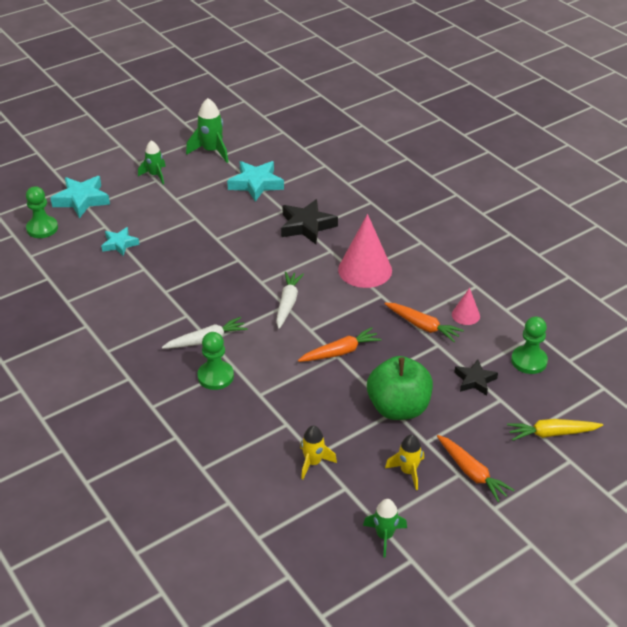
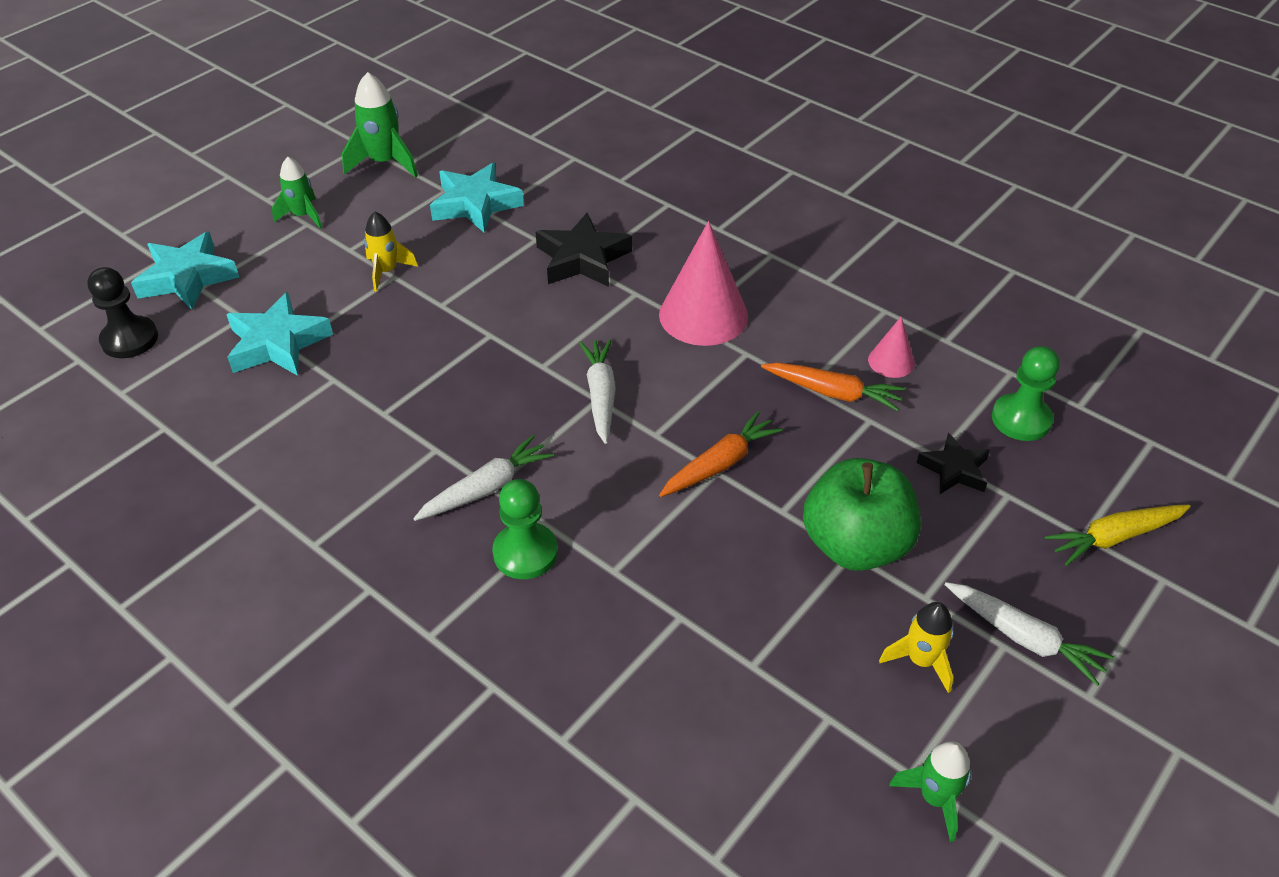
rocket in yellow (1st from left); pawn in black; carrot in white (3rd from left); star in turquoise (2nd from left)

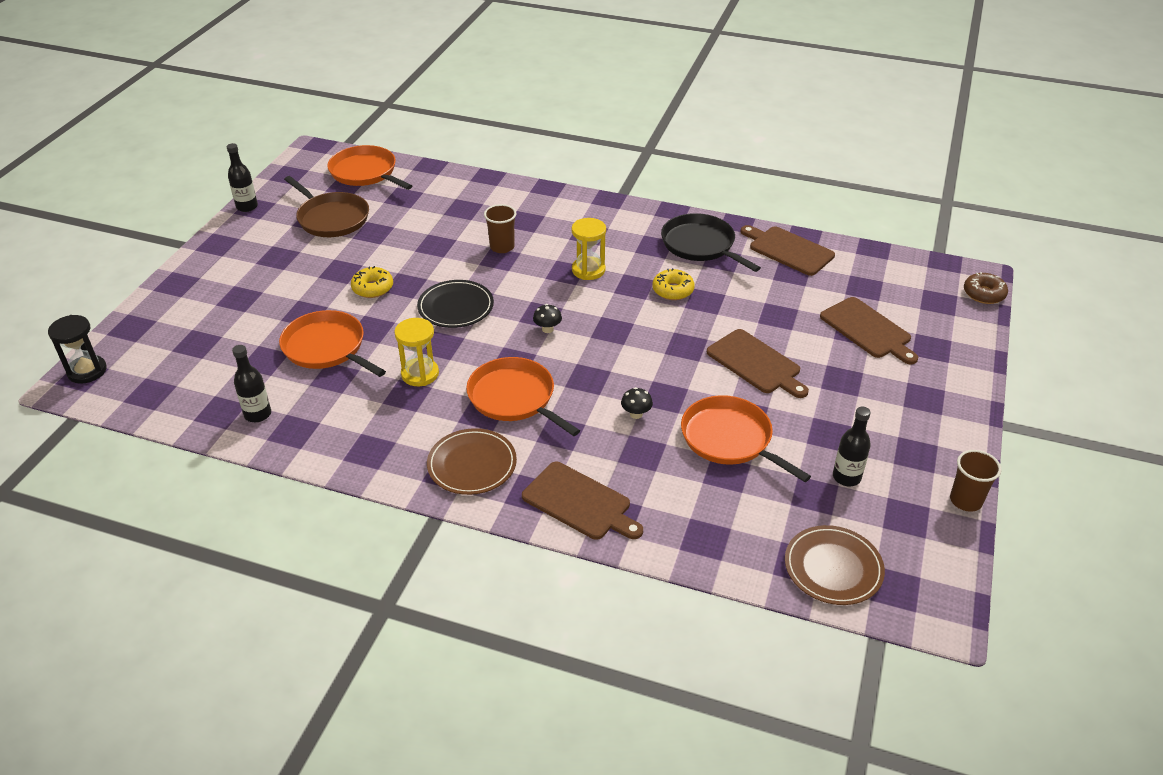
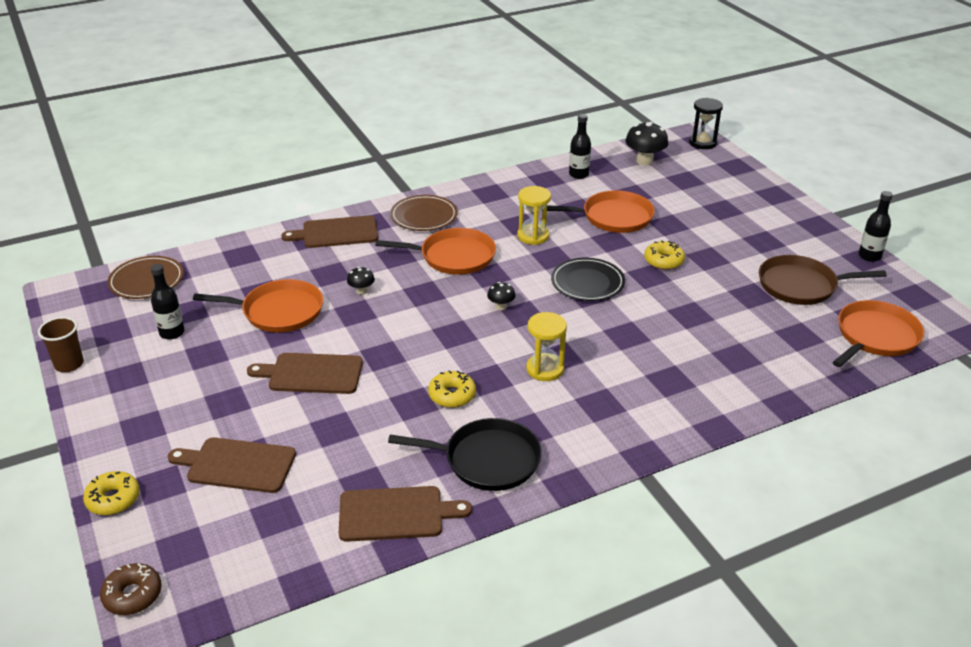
cup in brown (1st from left in the first image); donut in yellow (1st from left); mushroom in black (3rd from left); pan in orange (4th from left)

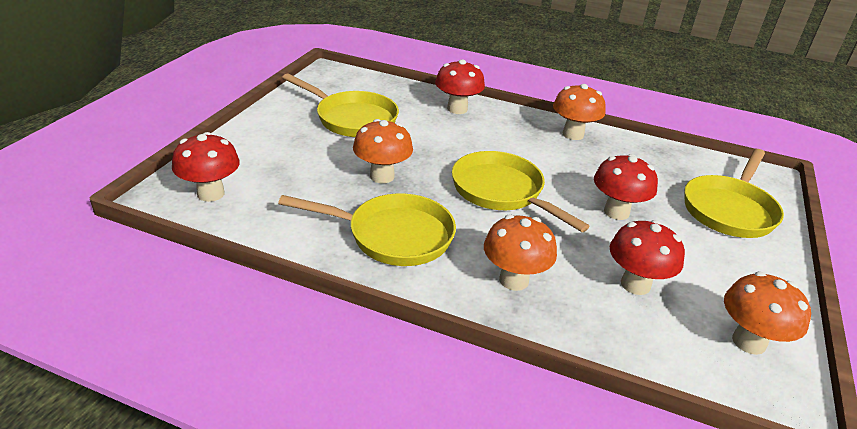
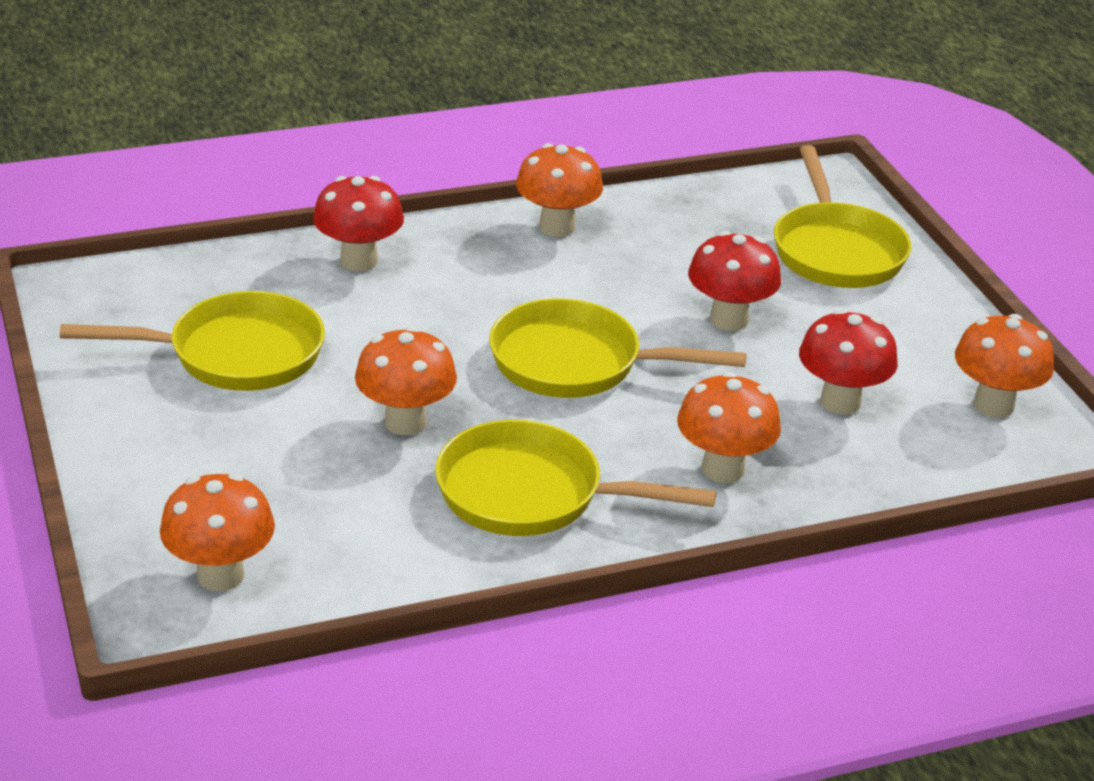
mushroom in orange (1st from left); pan in yellow (2nd from left)

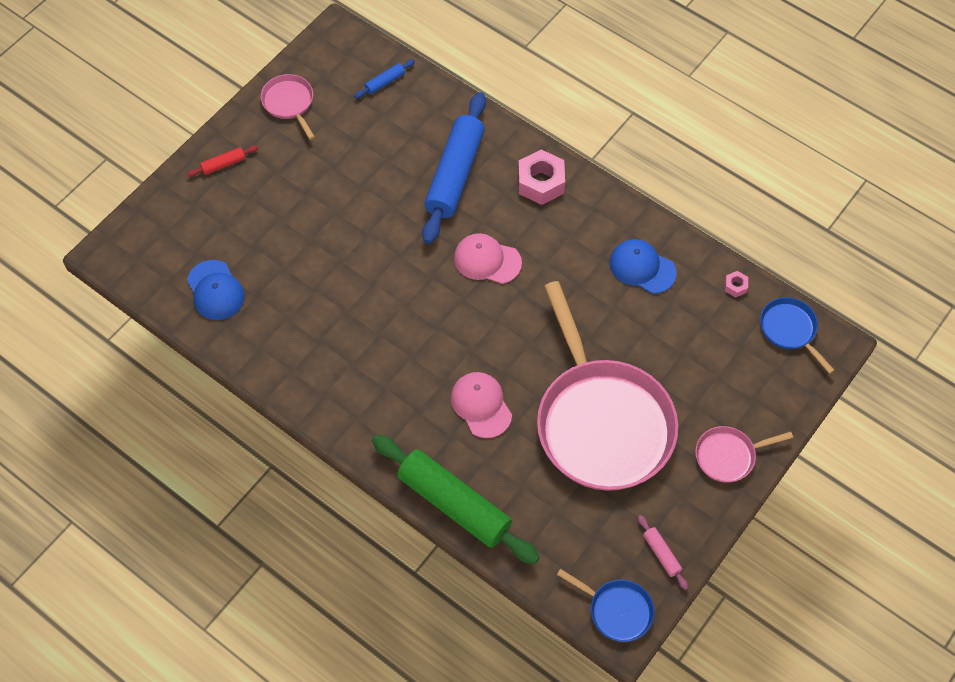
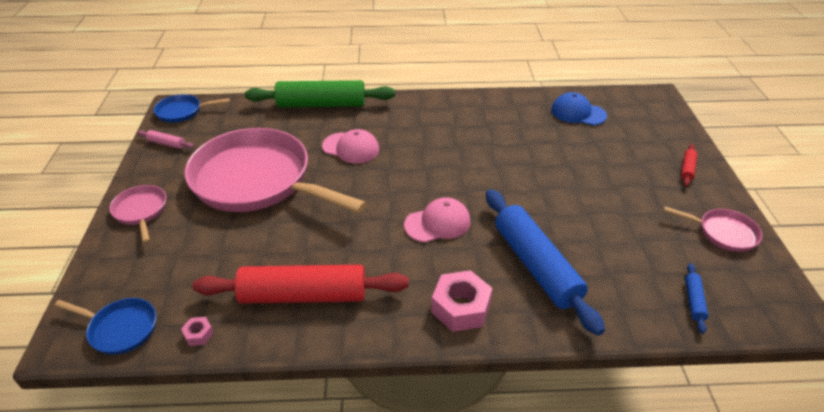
rolling pin in red (1st from left); pan in pink (1st from left)

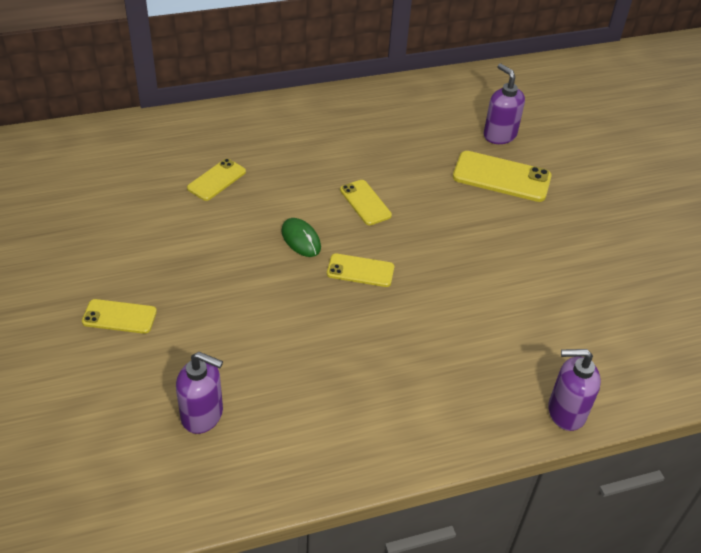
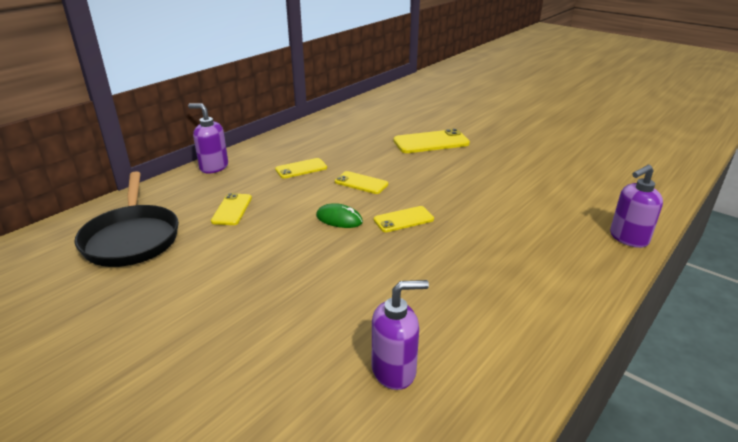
pan in black; phone in yellow (2nd from left); soap dispenser in purple (1st from left)

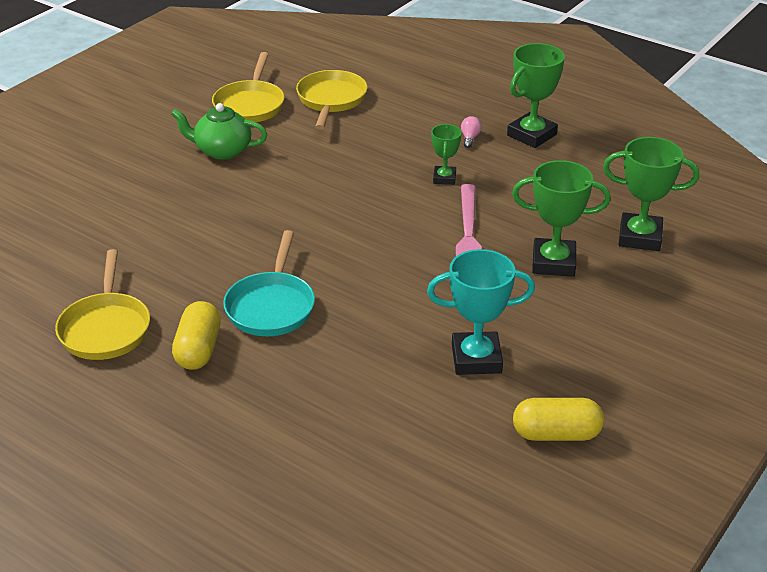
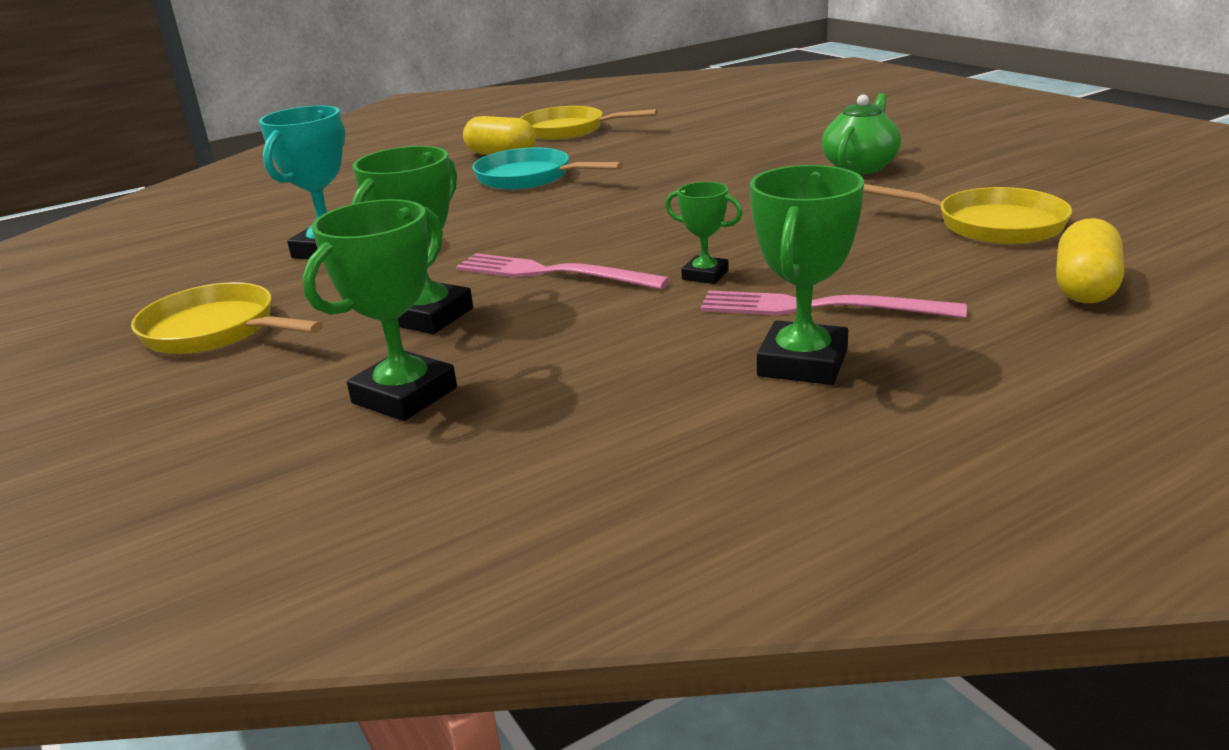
pan in yellow (1st from left); capsule in yellow (2nd from left); fork in pink (2nd from left); trophy in green (4th from left)

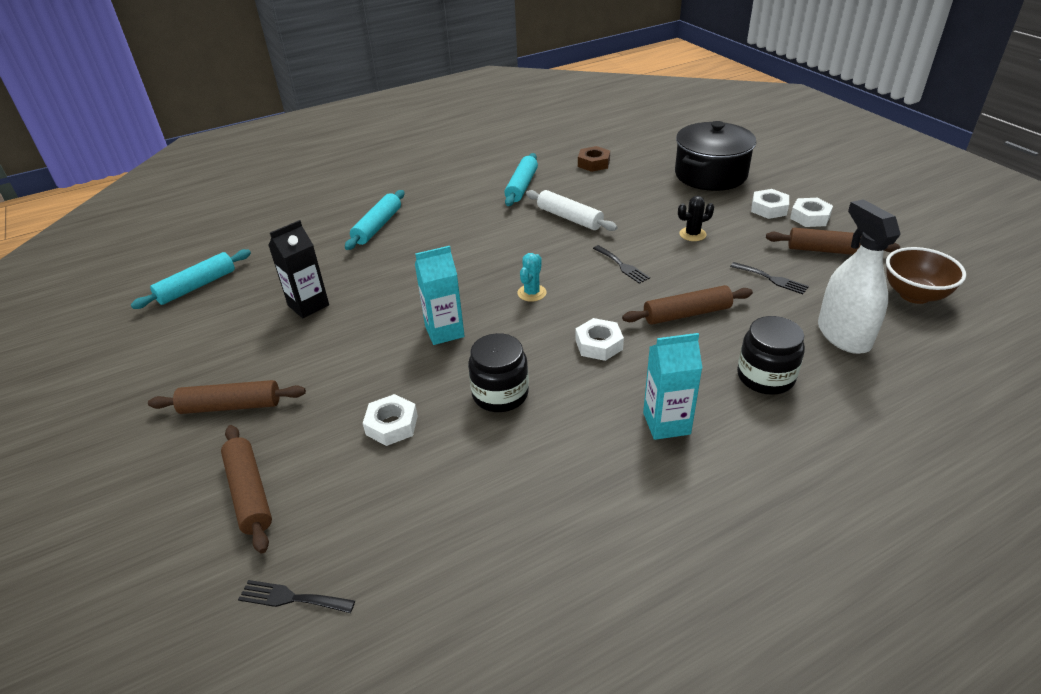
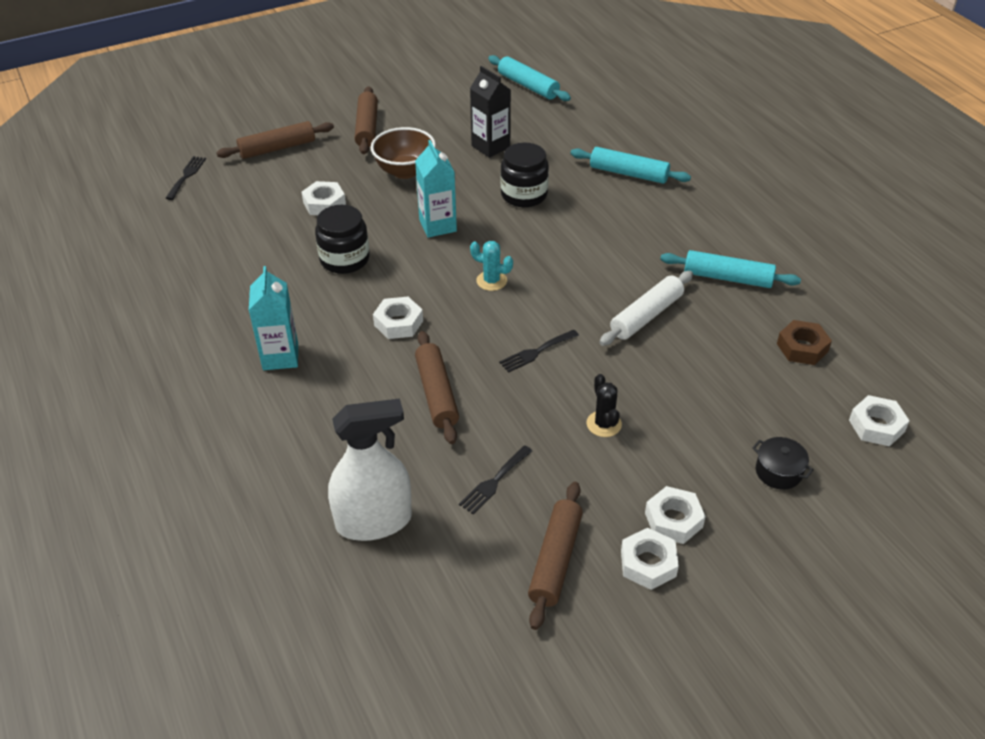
nut in white (5th from left); jar in black (2nd from left); bowl in brown; pot in black

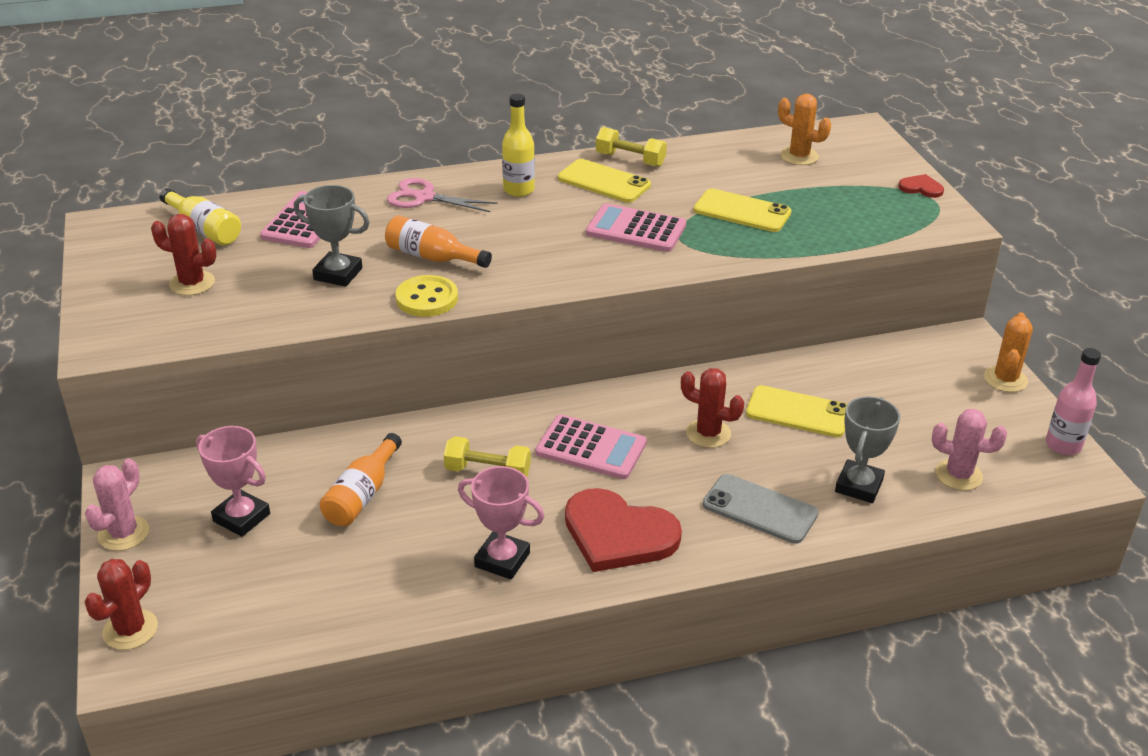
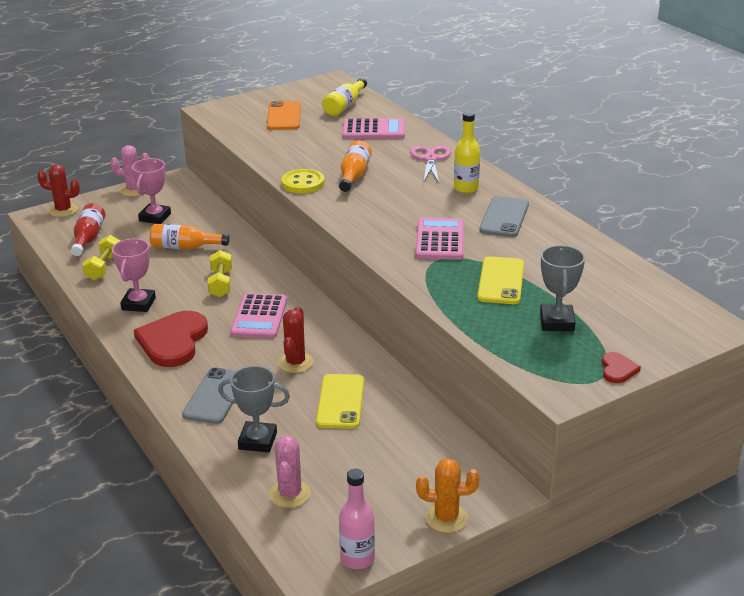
cactus in orange (1st from left in the first image); bottle in red; trophy in grey (2nd from left); dumbbell in yellow (1st from left); phone in orange; phone in grey (2nd from left)

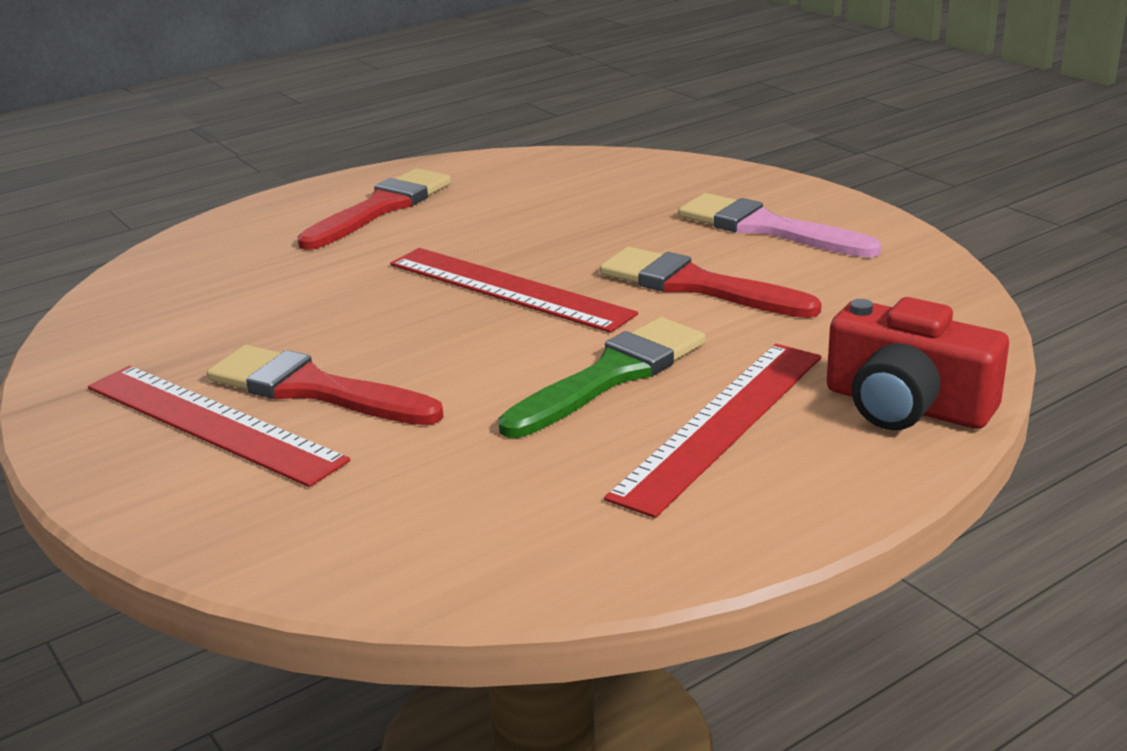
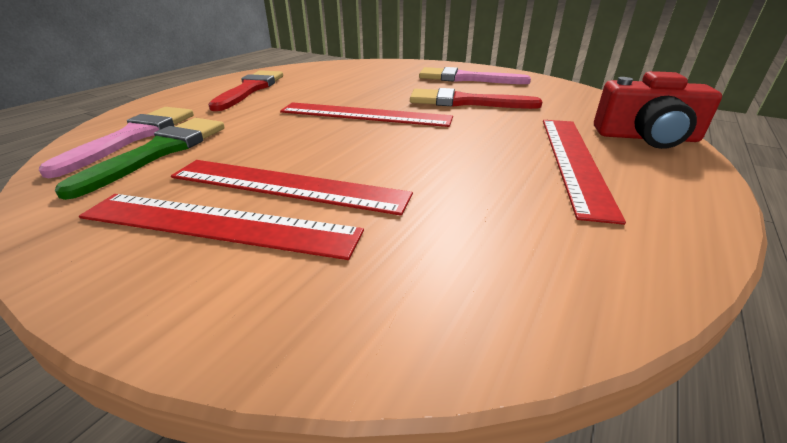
brush in pink (1st from left); brush in green; ruler in red (2nd from left)

